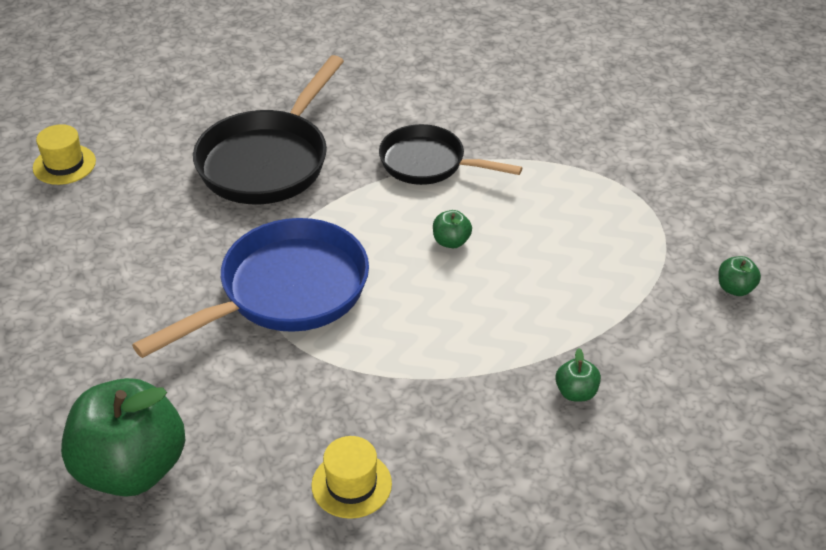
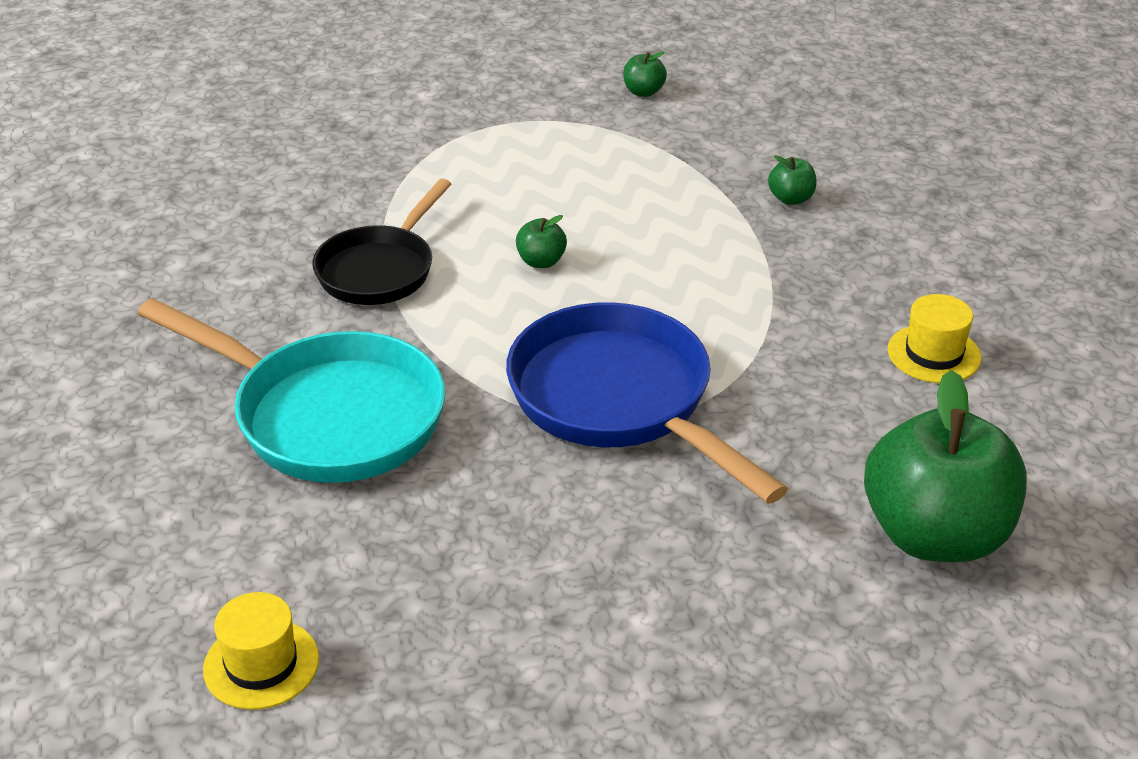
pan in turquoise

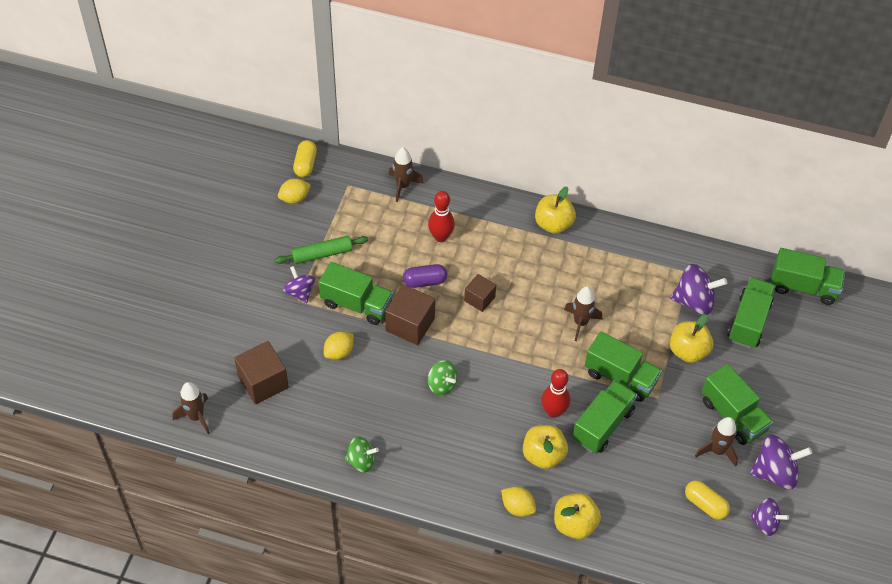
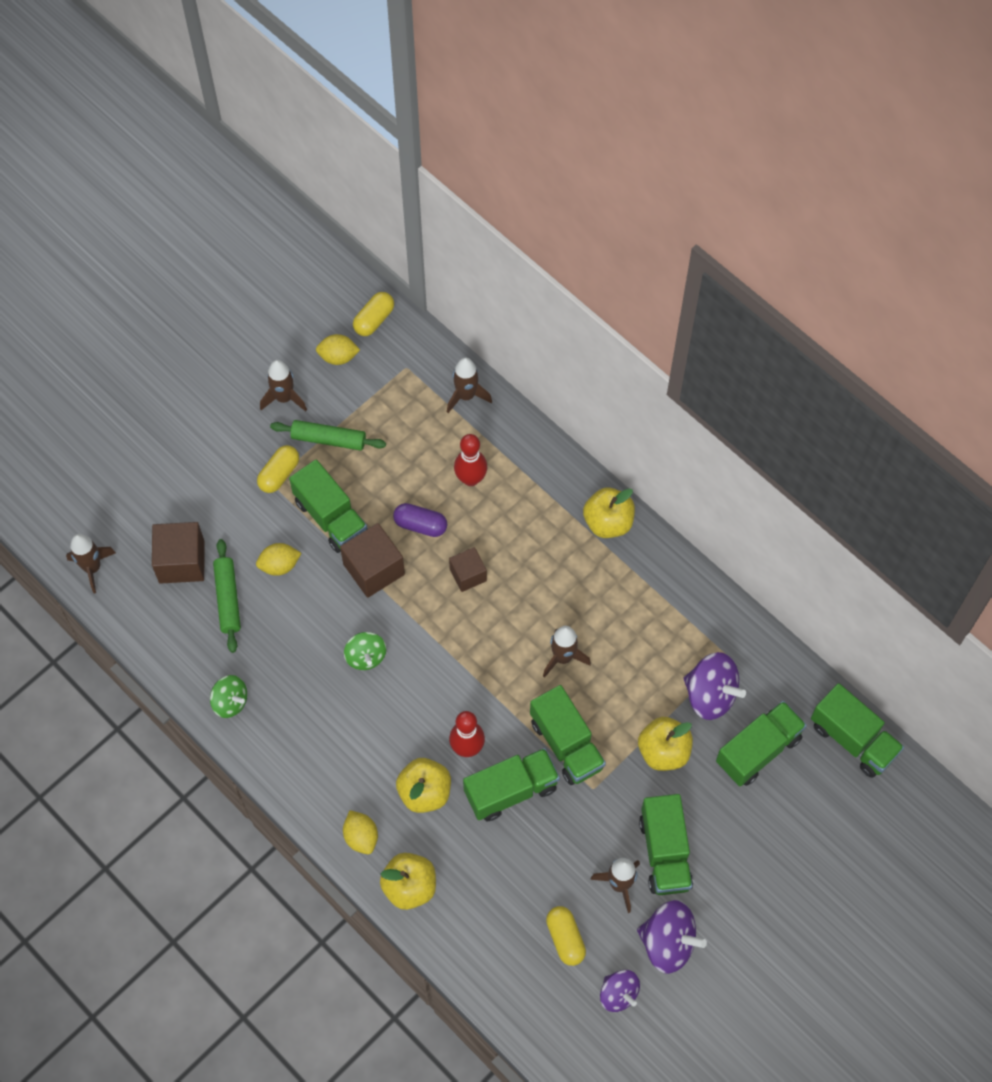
rolling pin in green (1st from left); rocket in brown (2nd from left); capsule in yellow (1st from left)

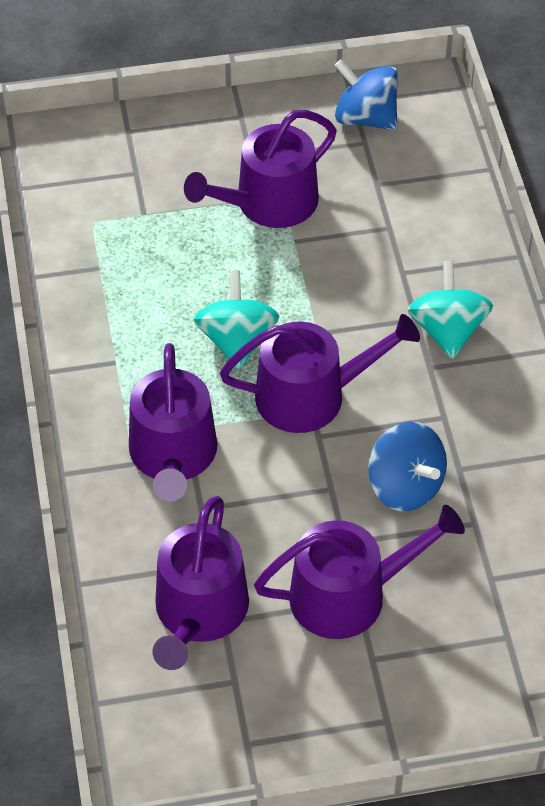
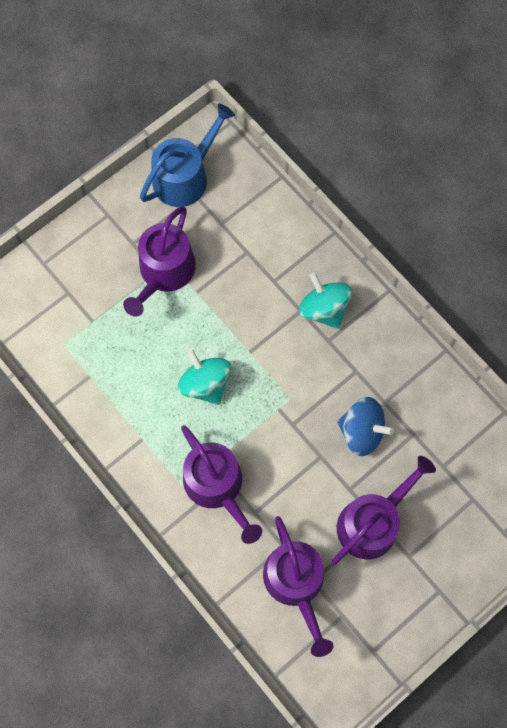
watering can in purple (4th from left in the first image); watering can in blue

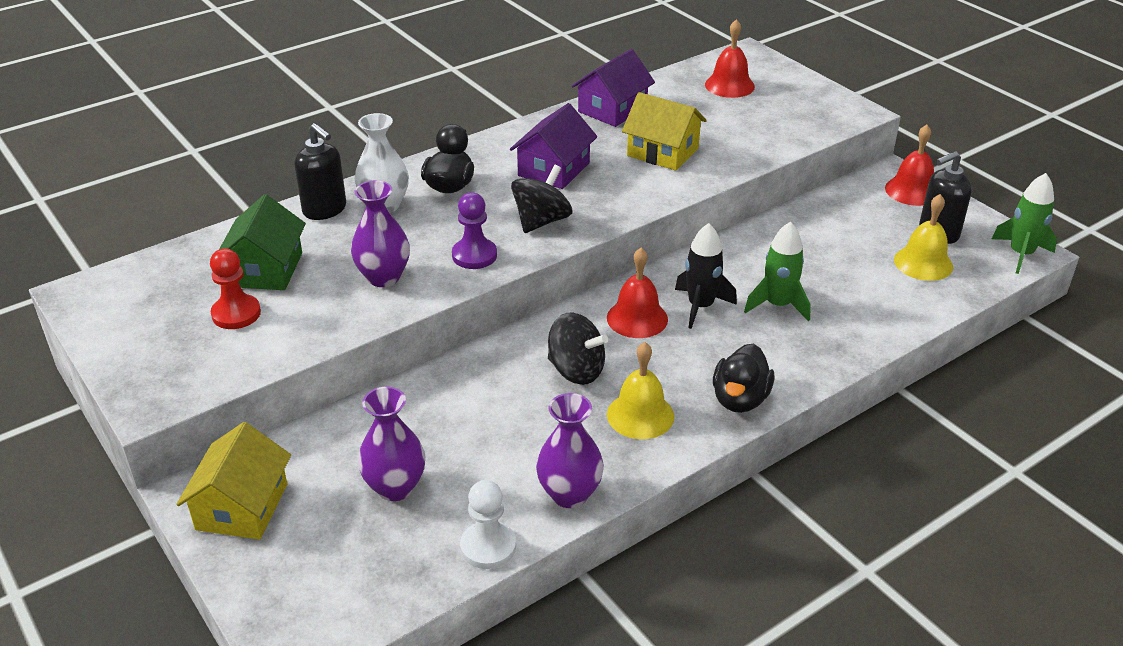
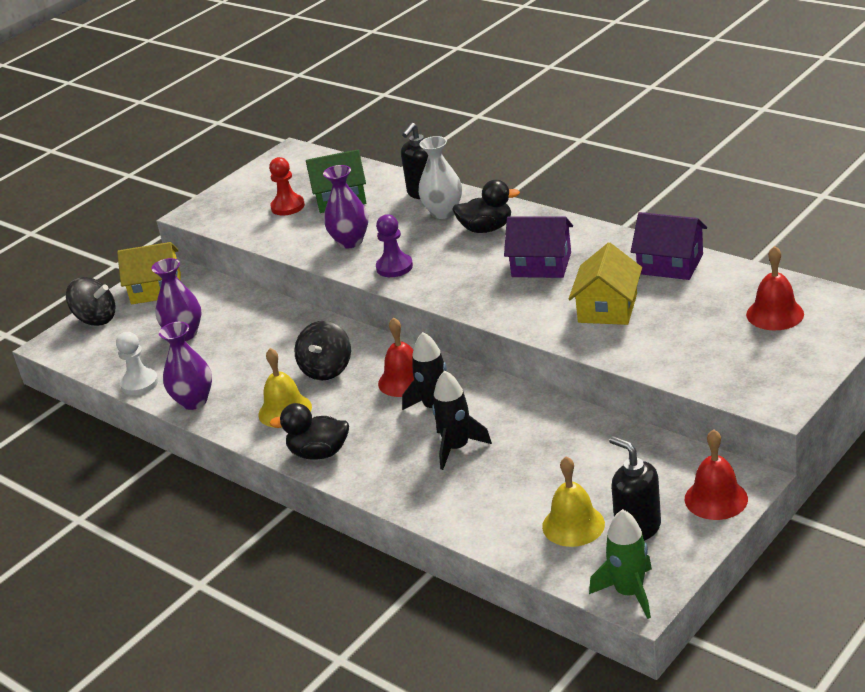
spinning top in black (1st from left); rocket in black (2nd from left)

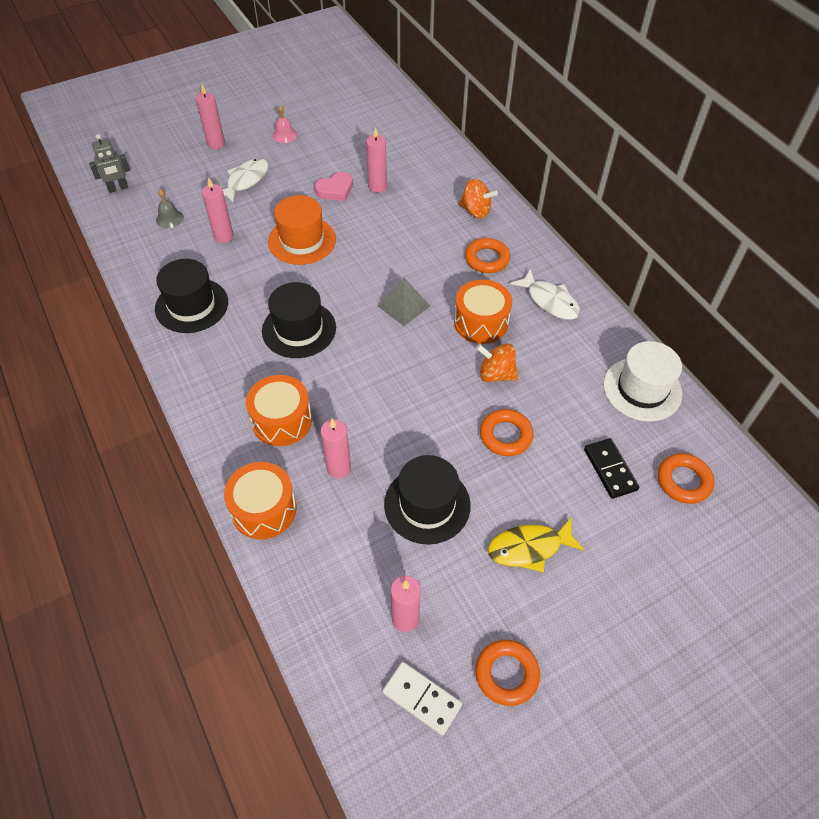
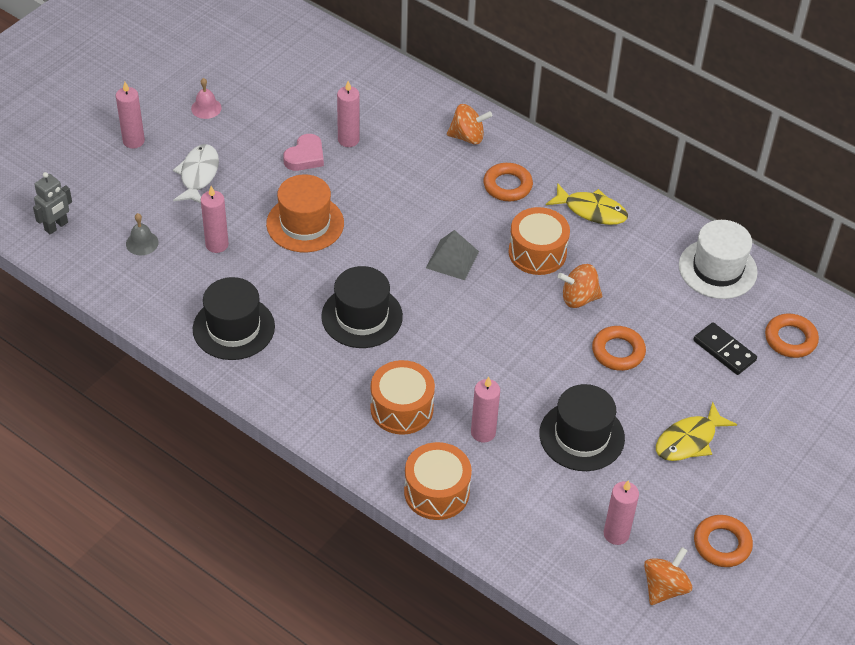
spinning top in orange (3rd from left); fish in yellow (1st from left)

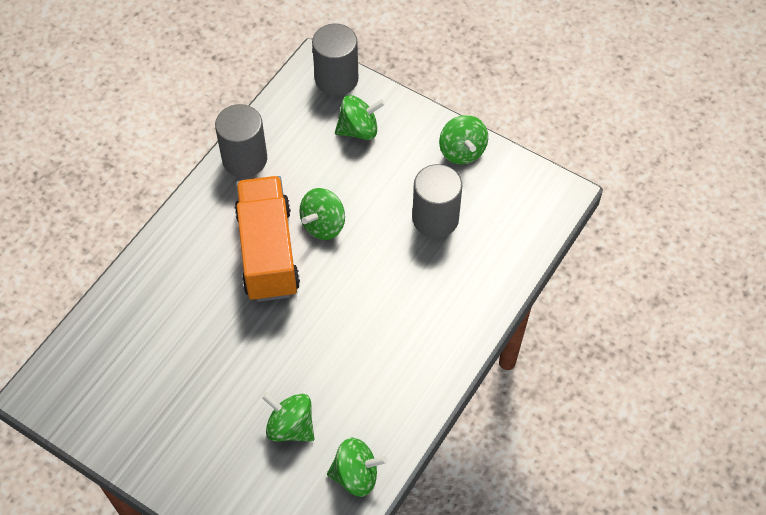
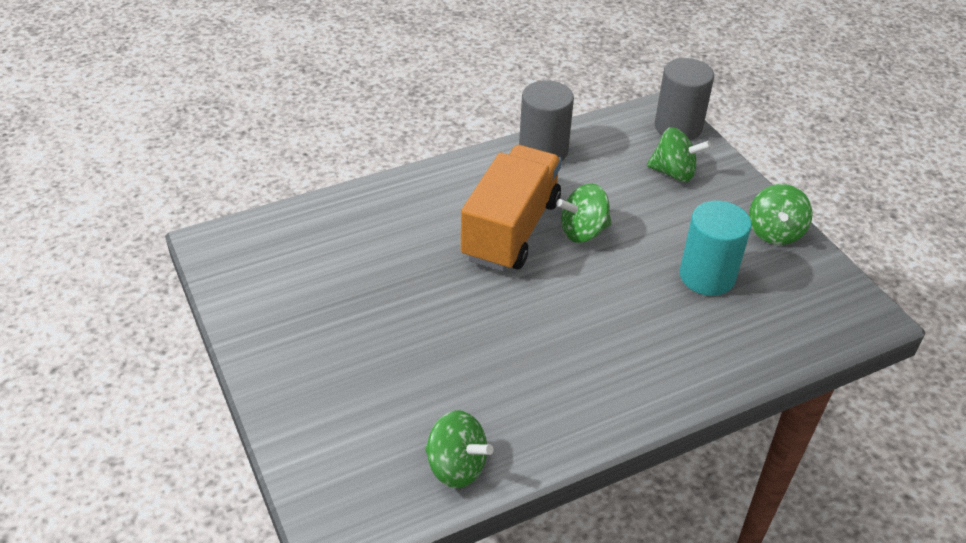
spinning top in green (1st from left in the first image); cylinder in turquoise

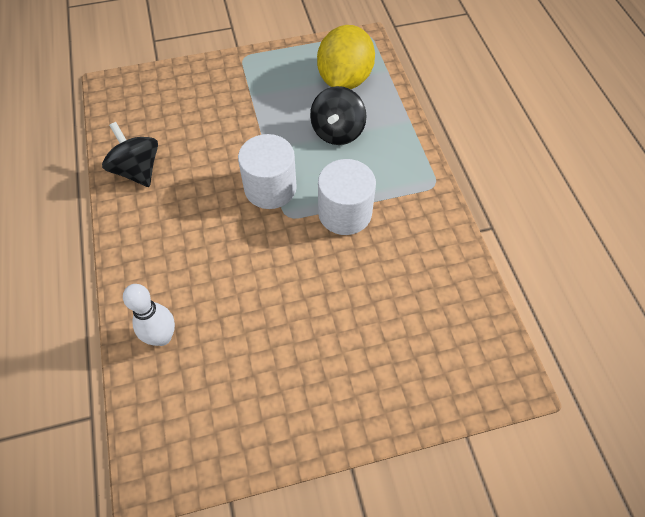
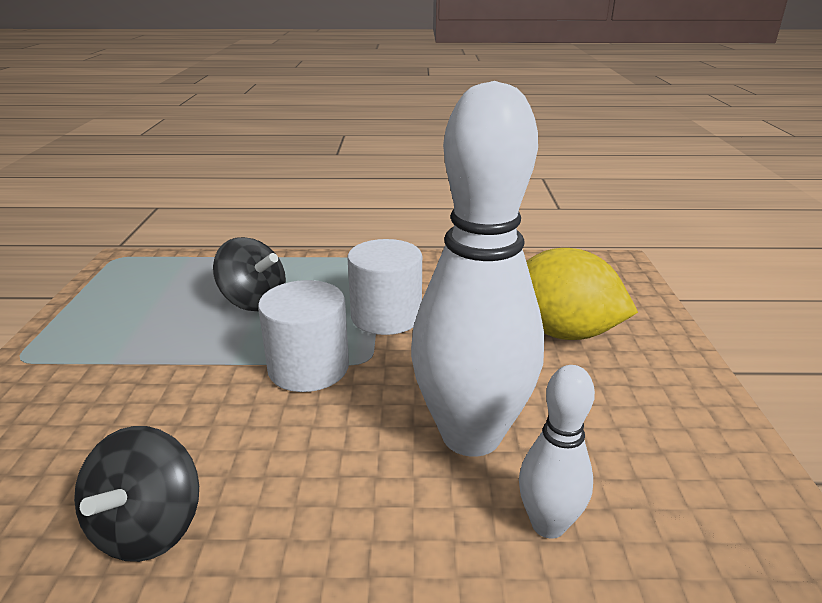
bowling pin in white (1st from left); lemon in yellow; spinning top in black (1st from left)

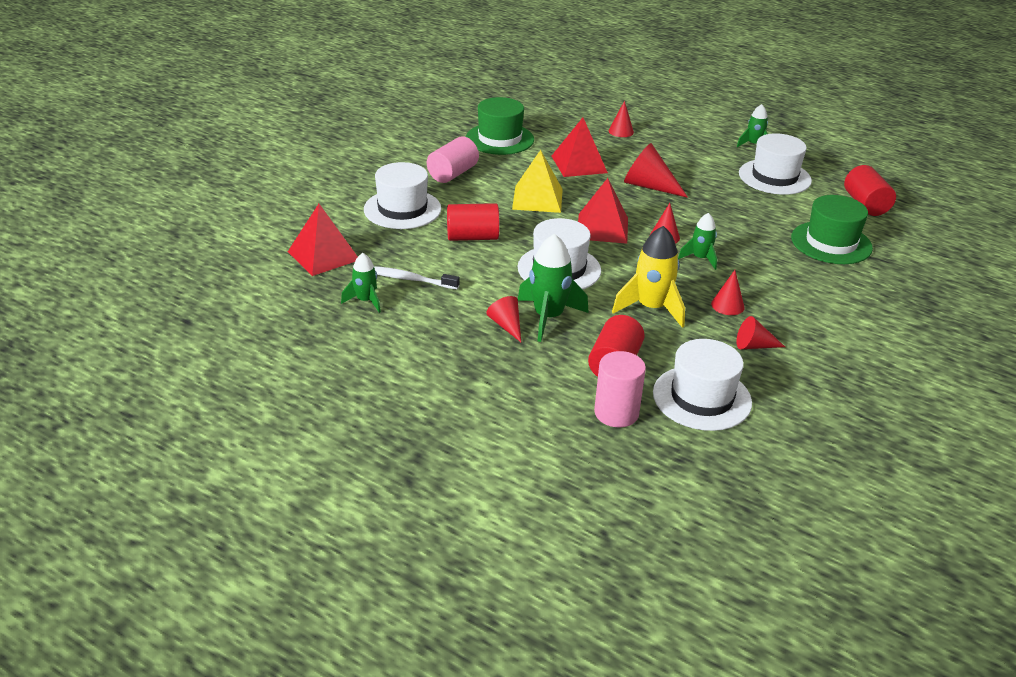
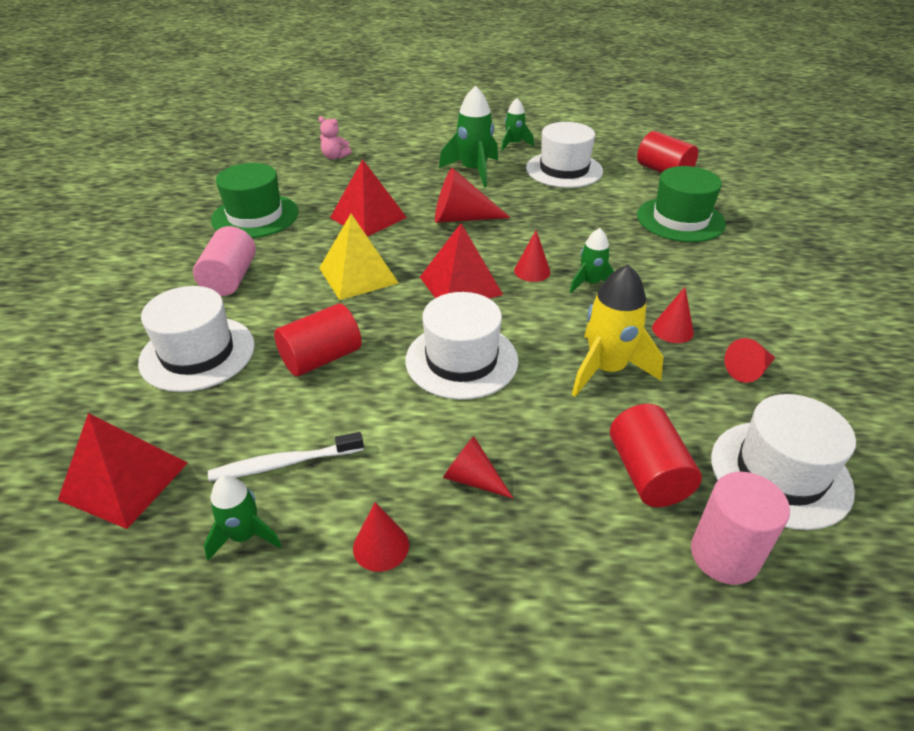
teddy bear in pink; rocket in green (2nd from left); cone in red (1st from left)

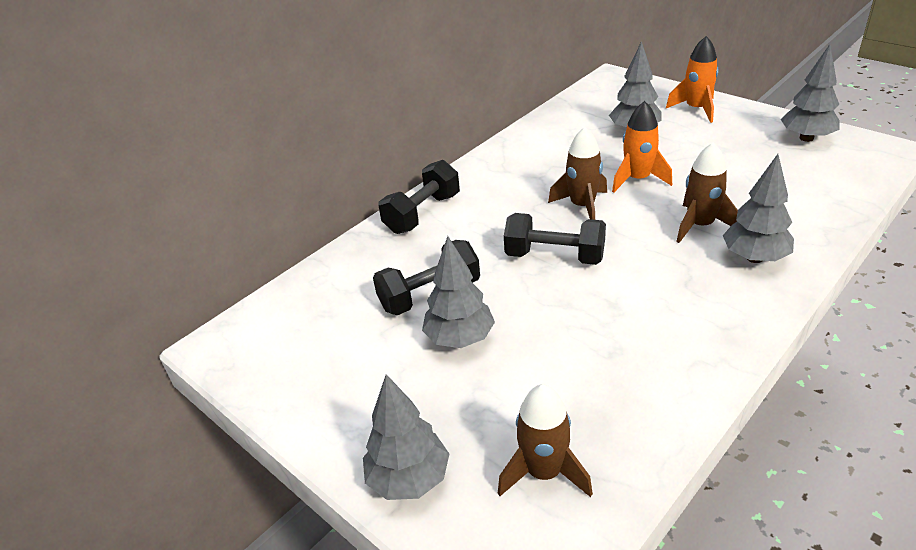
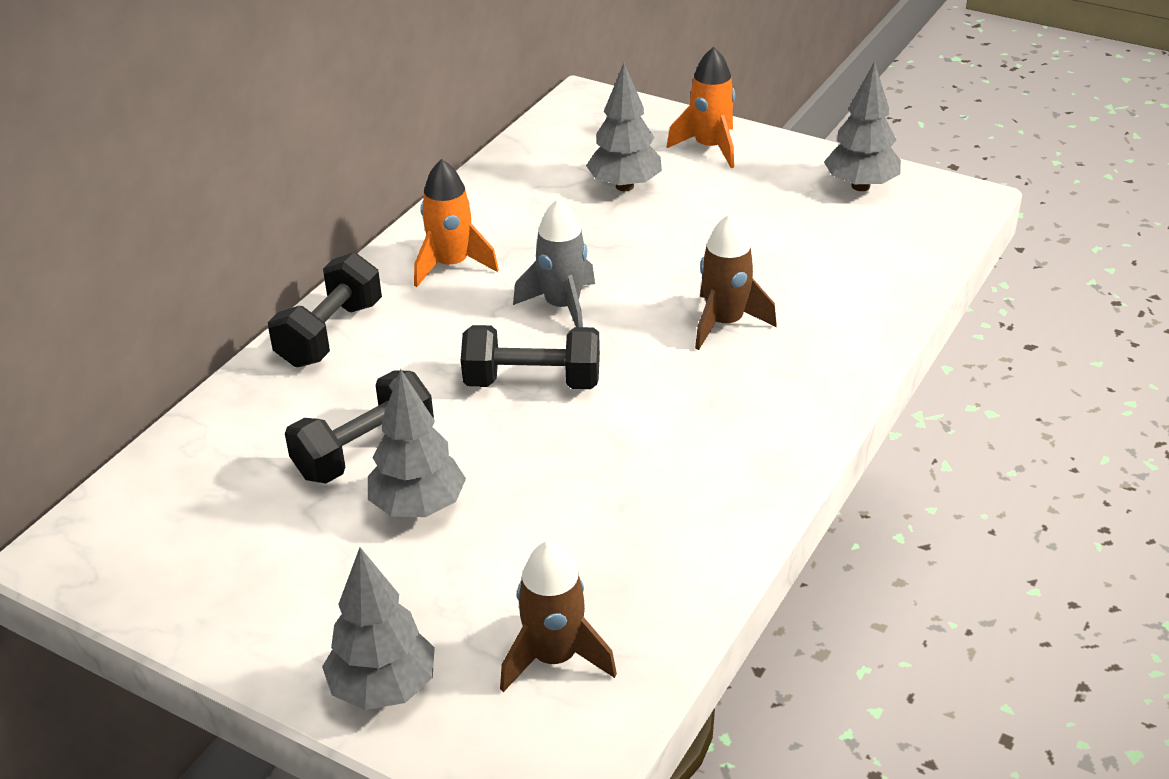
tree in grey (4th from left in the first image); rocket in orange (1st from left); rocket in grey

